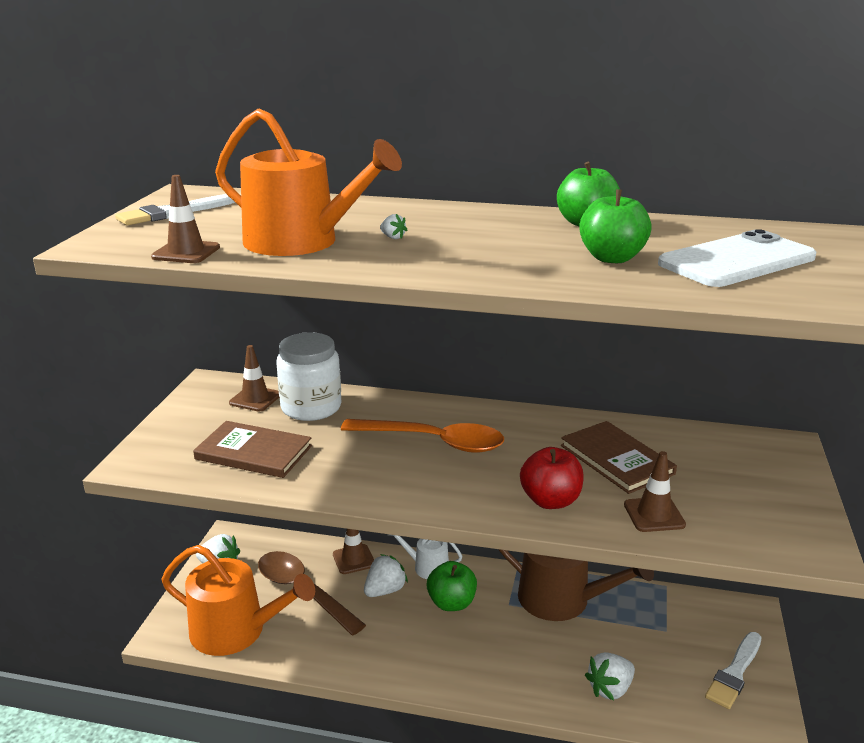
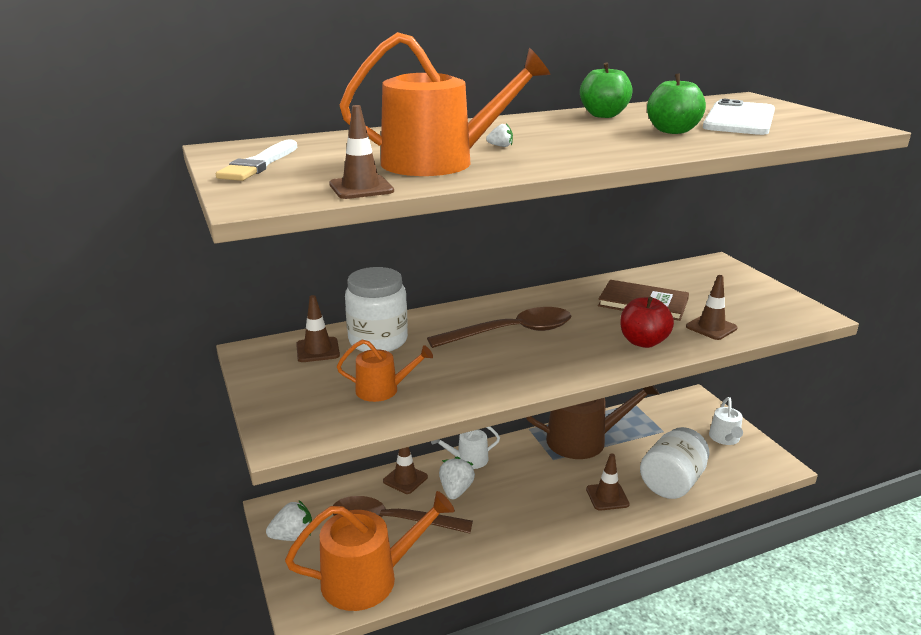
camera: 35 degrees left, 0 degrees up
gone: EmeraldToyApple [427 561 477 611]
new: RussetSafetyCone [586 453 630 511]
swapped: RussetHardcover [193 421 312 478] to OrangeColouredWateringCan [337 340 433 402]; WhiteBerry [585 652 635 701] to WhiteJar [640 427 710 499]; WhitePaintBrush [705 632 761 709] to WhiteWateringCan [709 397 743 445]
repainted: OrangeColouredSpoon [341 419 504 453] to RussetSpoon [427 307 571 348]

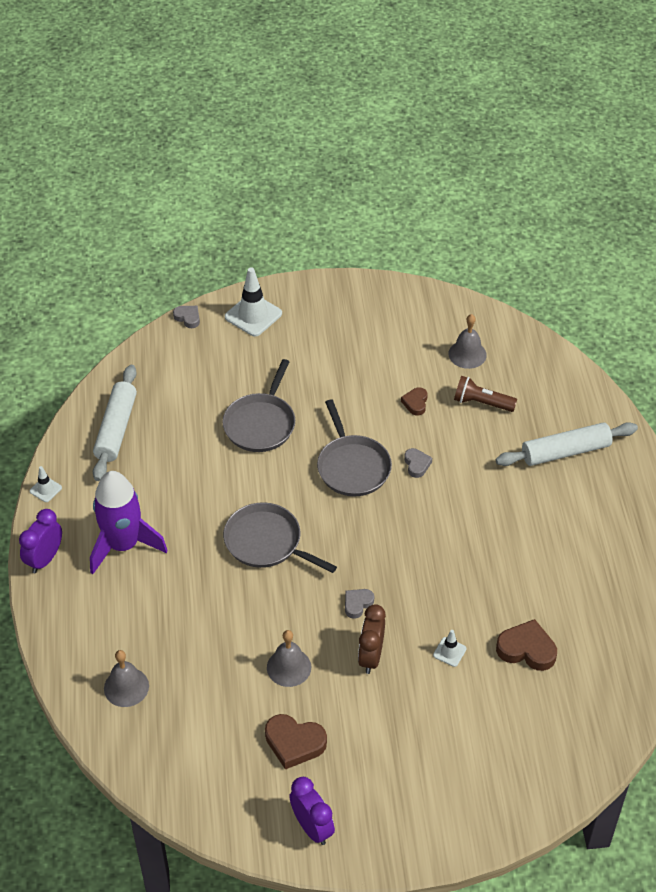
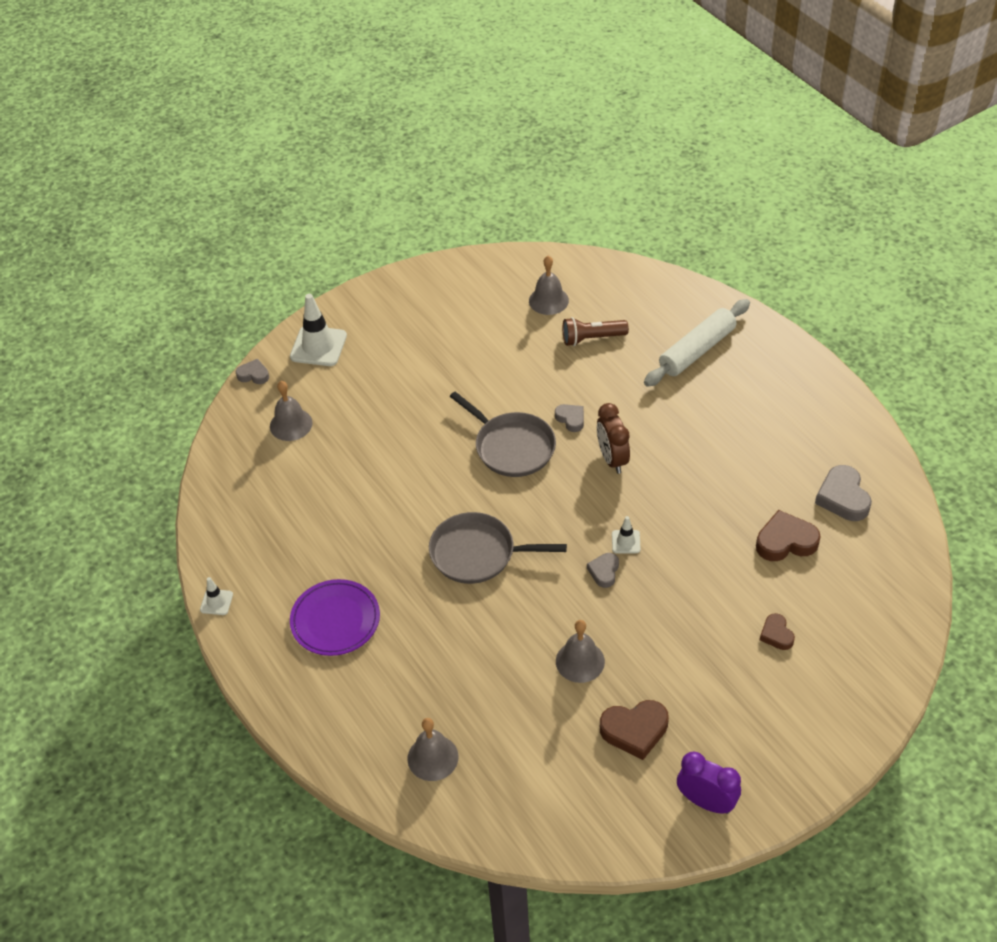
camera: 25 degrees left, 0 degrees up
gone: RoyalPurpleAlarmClock [19 509 62 573]; WhitePastryRoller [93 365 137 481]; GrayPan [222 359 295 452]
new: GrayBell [270 381 313 441]; GrayHeart [815 465 872 521]
shifted: RussetAlarmClock [358 604 386 674] to [597 403 630 474]; RussetHeart [401 387 428 416] to [760 613 795 650]; WhiteSafetyCone [433 630 467 667] to [612 516 641 553]
swapped: RoyalPurpleToyRocket [90 471 168 574] to RoyalPurplePlate [290 579 380 656]

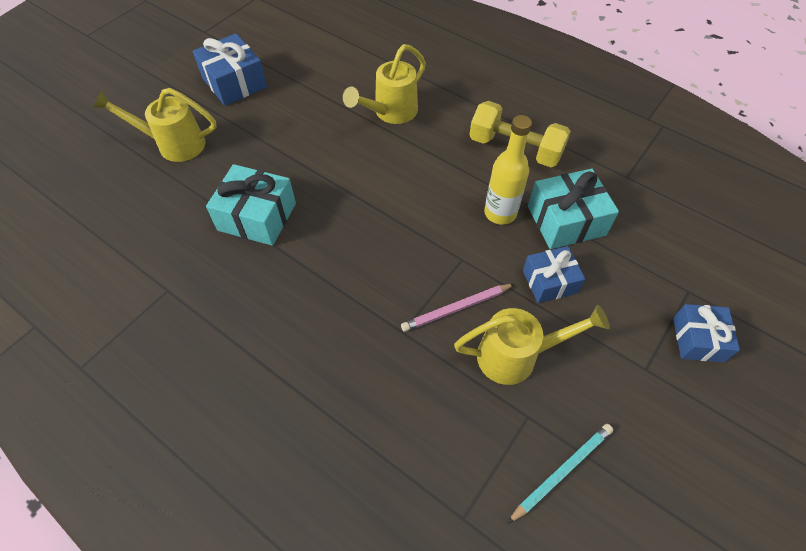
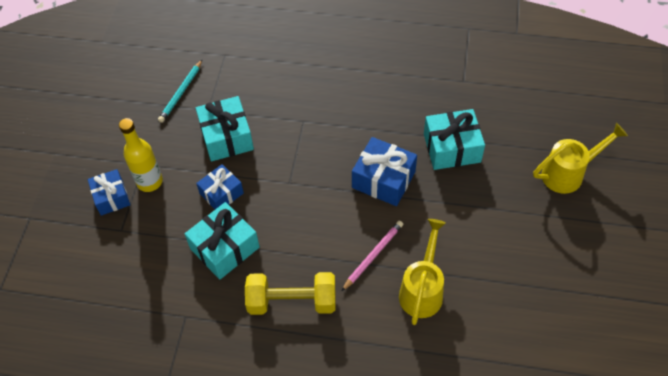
camera: 155 degrees right, 0 degrees up
shifted: BlueWrappedGift [193 34 267 106] to [352 137 417 206]; PinkWoodenPencil [401 284 514 332] to [342 221 403 291]; BrightYellowBottle [484 115 532 225] to [119 118 163 192]
swapped: BrightYellowWateringCan [454 305 610 385] to TealWrappedGift [196 96 254 161]

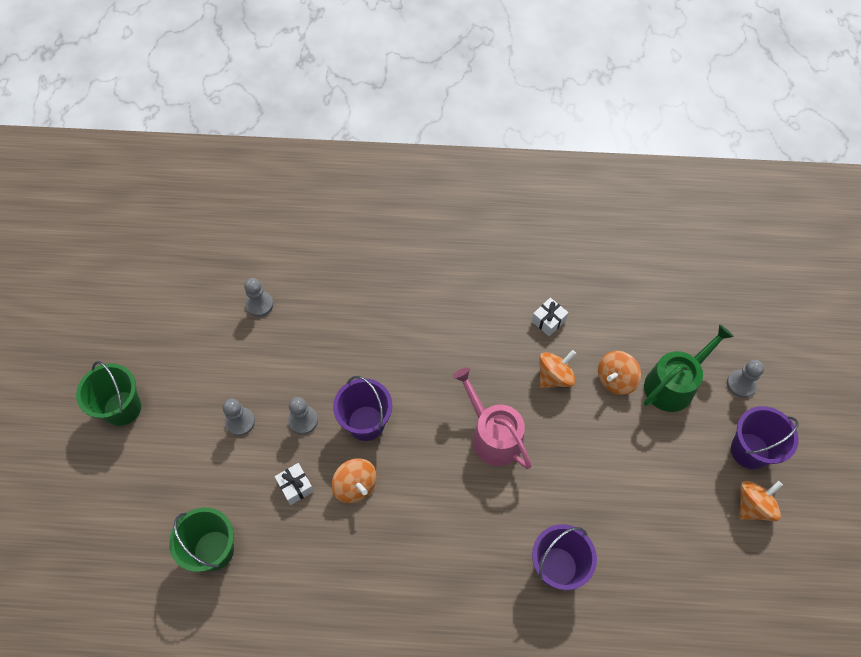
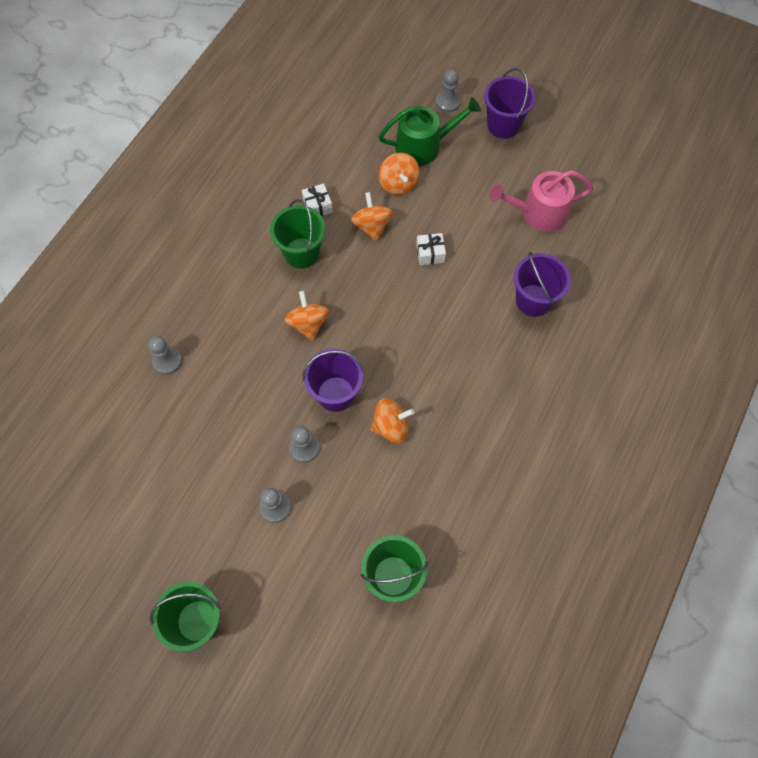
camera: 65 degrees left, 5 degrees up
new: EmeraldSandBucket [270 199 325 269]
shifted: GrayGamePawn [244 278 273 317] to [148 336 182 375]; WhiteWrappedGift [275 463 314 505] to [416 233 446 265]; PinkWateringCan [453 367 532 469] to [489 170 593 232]; OrangeColouredToyTop [739 481 783 521] to [285 291 329 341]
rotated: EmeraldWateringCan [644 324 734 412] = [378 97 481 166] 90 degrees clockwise

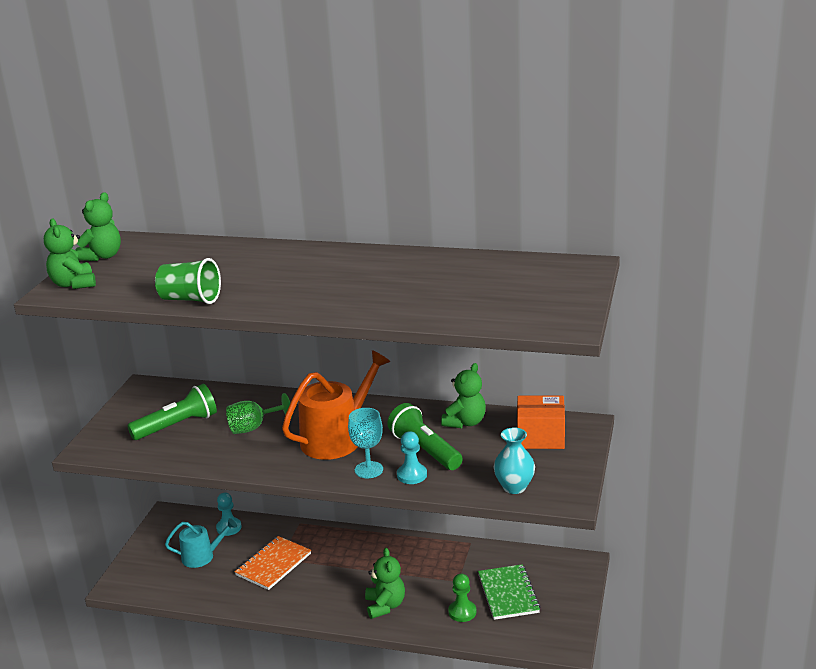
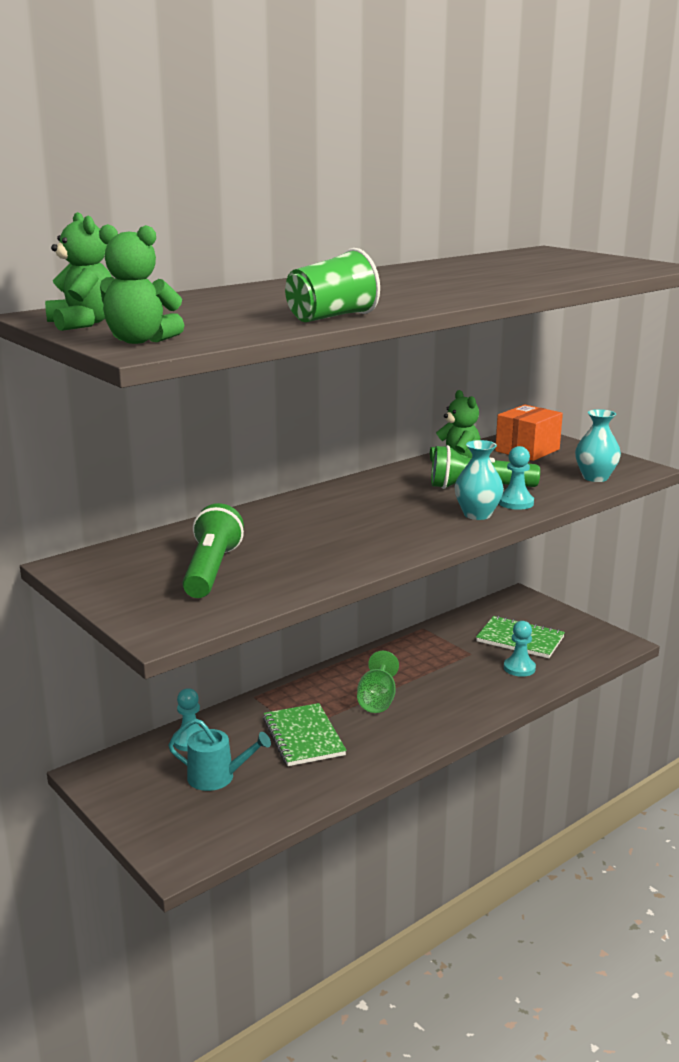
camera: 55 degrees left, 5 degrees down
gone: OrangeColouredWateringCan [282 350 390 460]; EmeraldTeddyBear [365 548 405 619]
shifted: EmeraldWineGlass [226 393 292 434] to [357 651 399 713]
swapped: TealWineGlass [348 408 383 478] to TealVase [455 440 504 520]
repainted: OrangeColouredExerciseBook [235 536 311 590] to EmeraldExerciseBook [263 703 347 766]; EmeraldGamePawn [448 574 476 622] to TealGamePawn [504 621 536 677]
rotated: TealWateringCan [165 518 237 568] = [168 718 271 791] 75 degrees clockwise

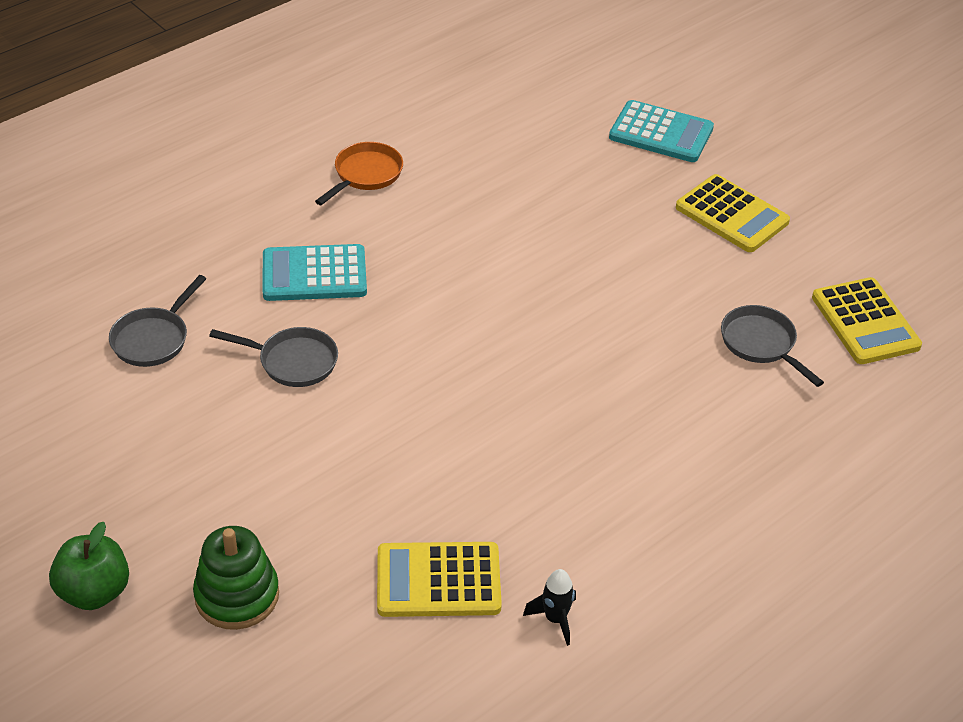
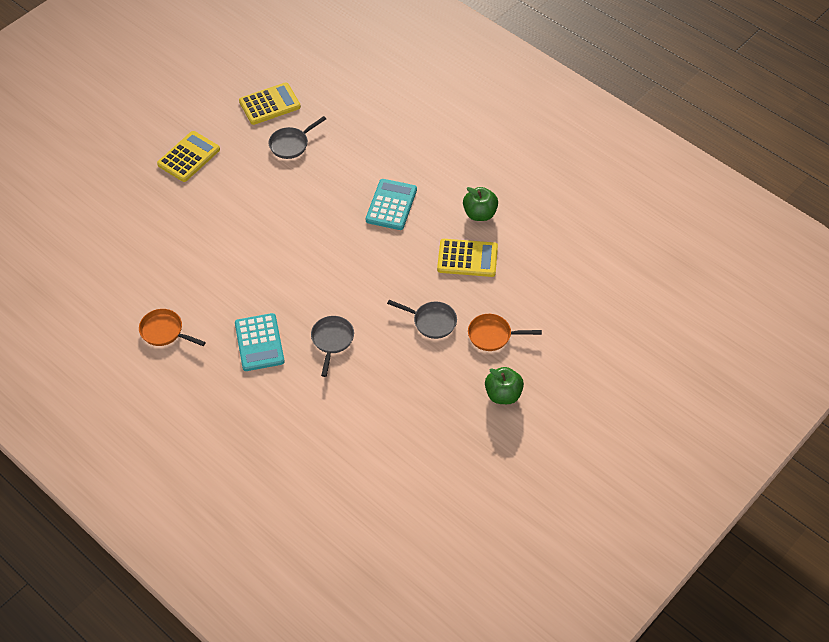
camera: 95 degrees left, 10 degrees up
shifted: GrayPan [109 275 206 367] to [387 300 457 339]; TealCalculator [609 100 714 162] to [366 179 417 230]
swapped: EmeraldStackingToy [193 526 279 630] to OrangeColouredPan [468 314 542 351]; EbonyToyRocket [523 569 576 646] to EmeraldToyApple [463 187 498 221]
rotated: BrightYellowCalculator [377 542 502 617] = [437 239 498 277] 75 degrees counterclockwise

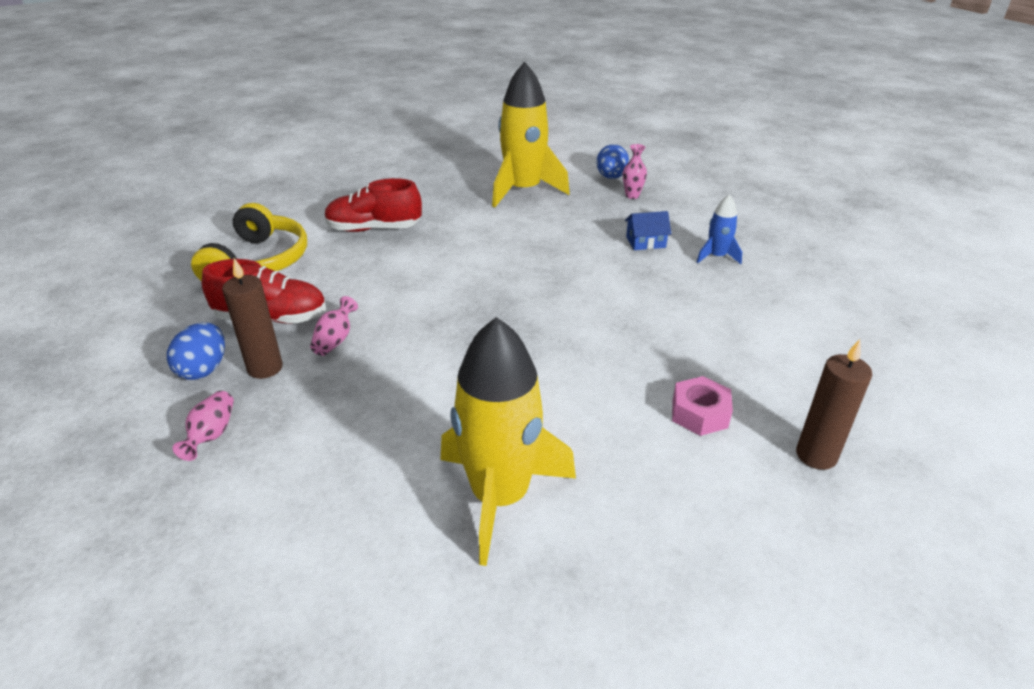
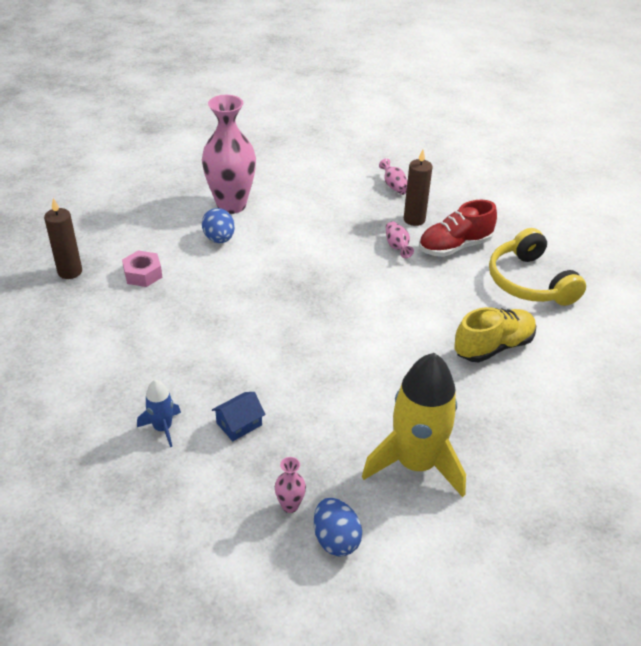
camera: 150 degrees right, 5 degrees up
shifted: BlueEggShape [167 323 225 380] to [202 208 235 243]
swapped: BrightYellowToyRocket [440 317 576 566] to PinkVase [202 95 256 214]
repainted: ScarletLaceUpShoe [324 178 422 232] to BrightYellowLaceUpShoe [454 307 536 363]

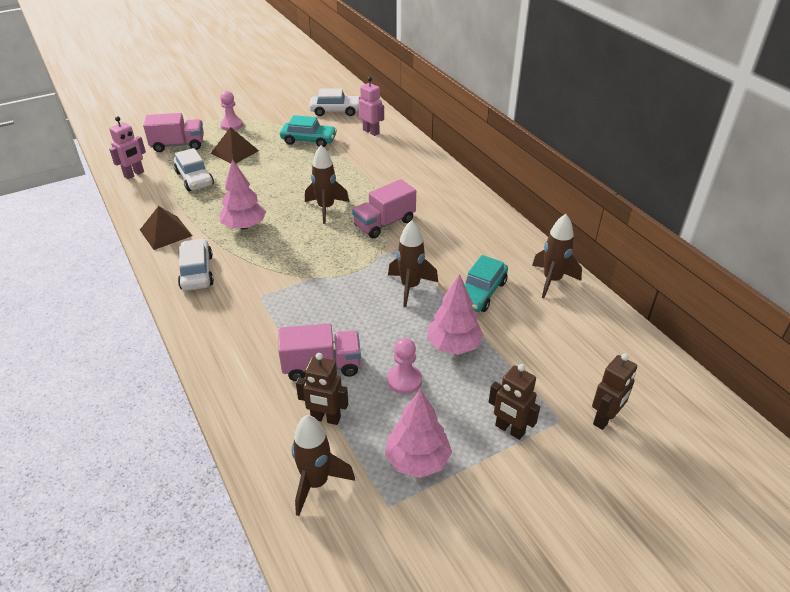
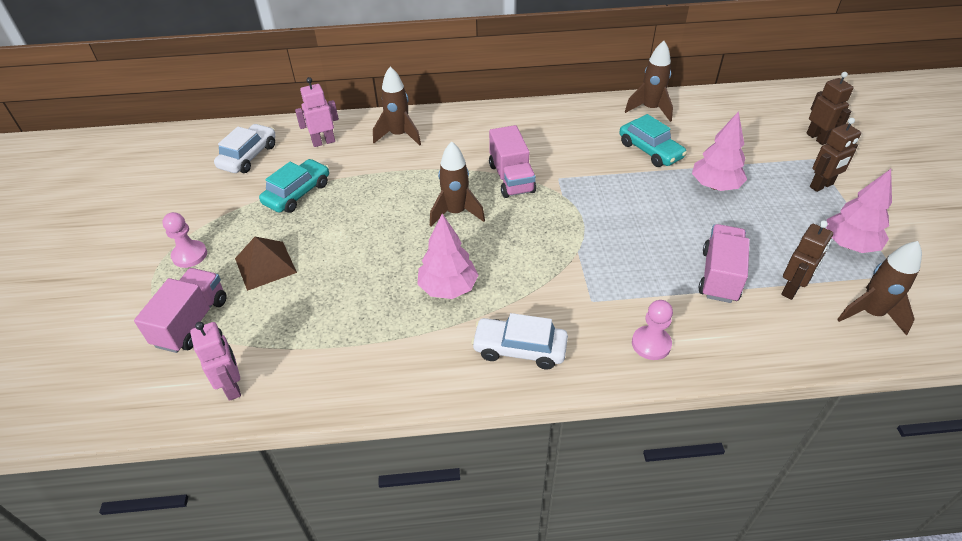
camera: 65 degrees left, 5 degrees up
gone: RussetPyramid [140 206 192 250]; WhiteToyCar [174 148 214 191]
shifted: PinkGamePawn [387 338 422 394] to [632 300 673 360]; RussetToyRocket [388 220 438 307] to [373 67 421 146]

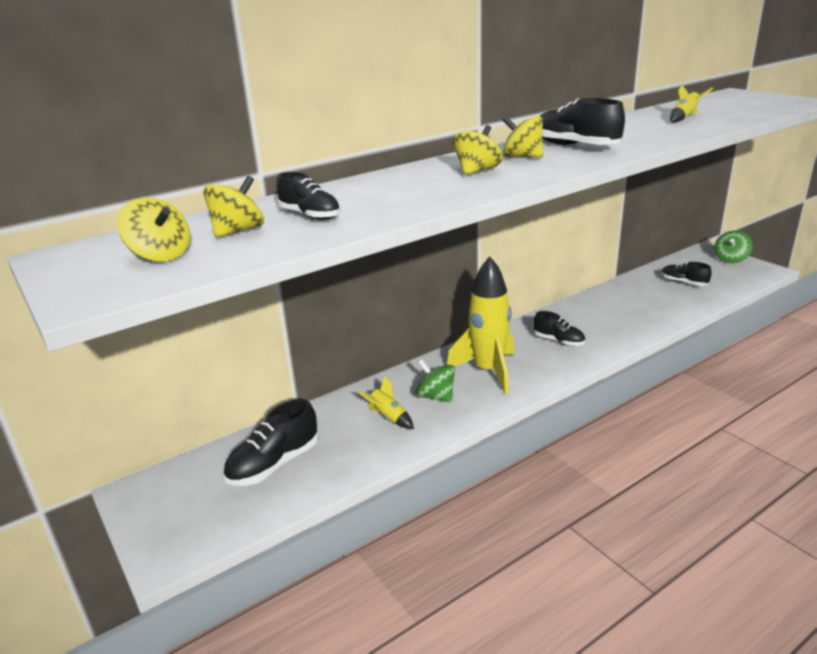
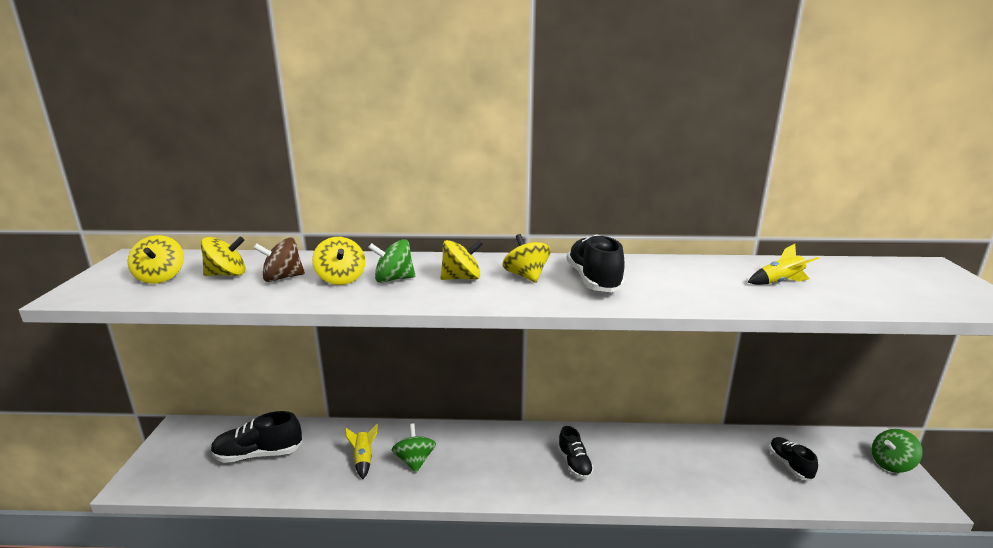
camera: 35 degrees right, 5 degrees down
gone: BrightYellowToyRocket [447 256 514 394]
new: BrightYellowToyTop [312 237 365 285]; EmeraldToyTop [368 239 415 283]
swapped: EbonyLaceUpShoe [276 172 340 220] to RussetToyTop [253 237 305 282]

